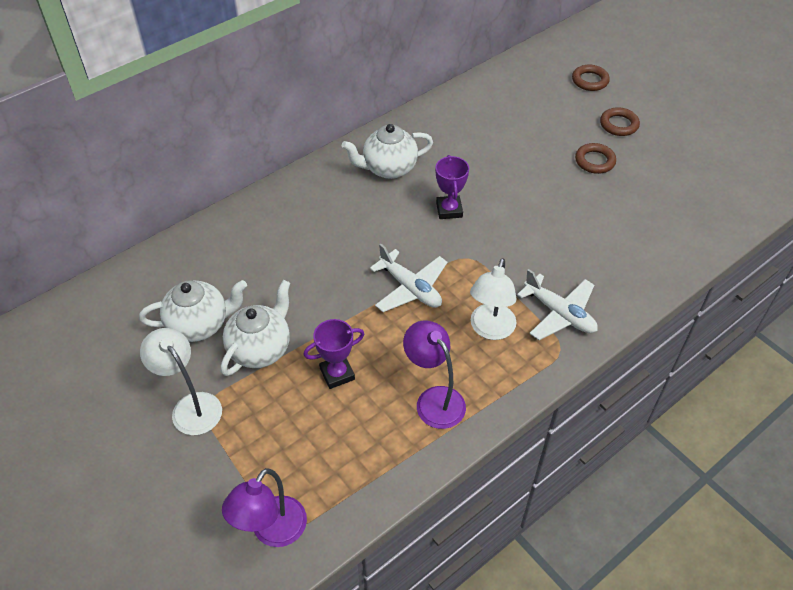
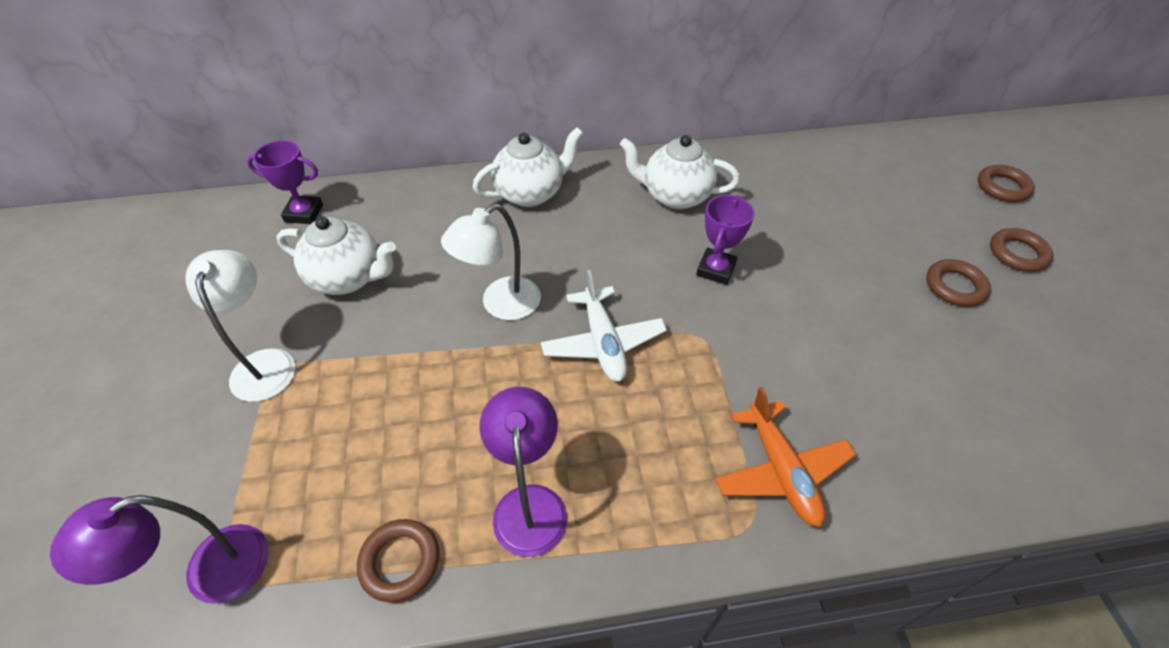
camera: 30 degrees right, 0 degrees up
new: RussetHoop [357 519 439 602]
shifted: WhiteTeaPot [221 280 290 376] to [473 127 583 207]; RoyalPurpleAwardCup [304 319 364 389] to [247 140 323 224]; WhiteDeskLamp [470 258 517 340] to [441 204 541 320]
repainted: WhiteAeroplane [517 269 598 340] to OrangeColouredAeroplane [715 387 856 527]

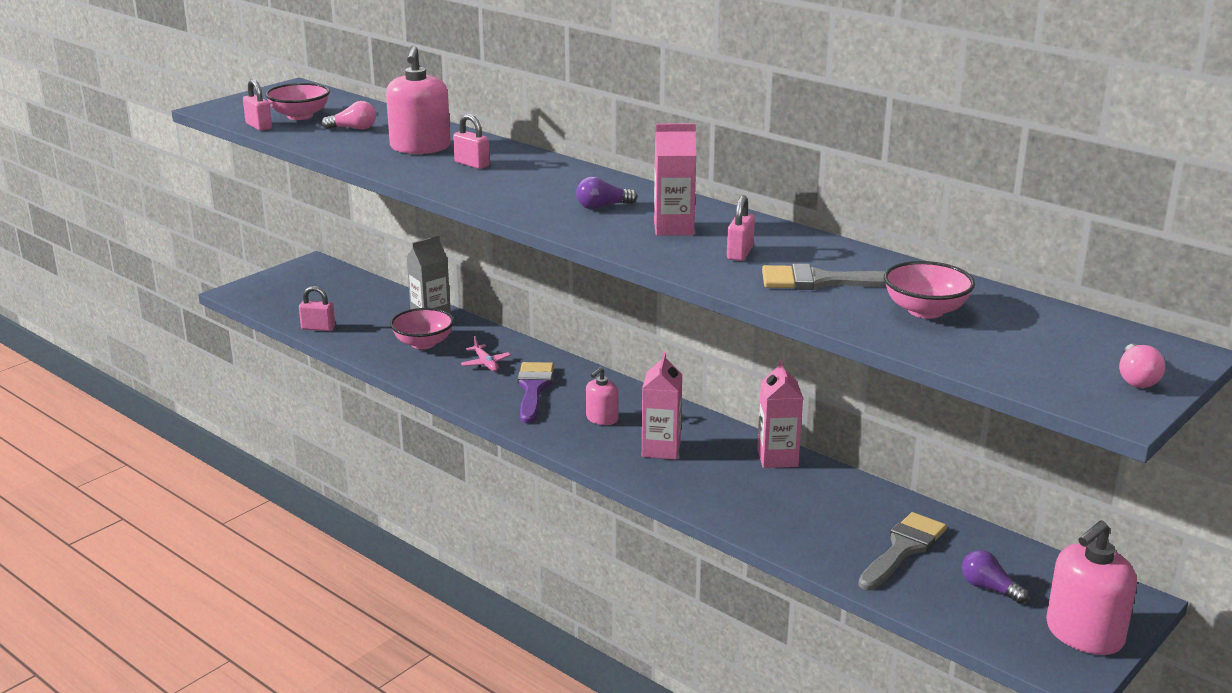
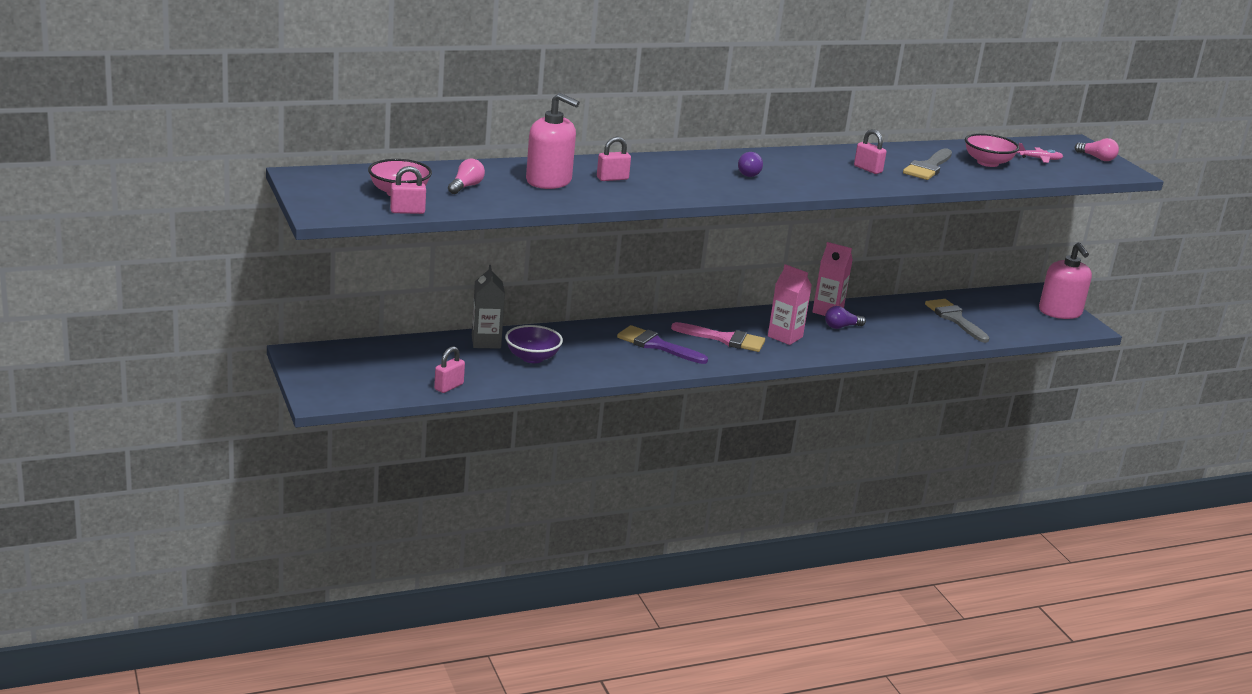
camera: 65 degrees left, 0 degrees up
gone: PinkJuiceCarton [654 123 696 236]
shifted: PinkAeroplane [461 336 511 371] to [1017 143 1063 163]; RoyalPurpleLightbulb [962 550 1029 604] to [825 306 866 329]
swapped: PinkSoapPump [586 367 619 425] to PinkPaintBrush [671 322 765 352]
repainted: PinkDeepDish [390 308 454 349] to RoyalPurpleDeepDish [505 325 563 363]

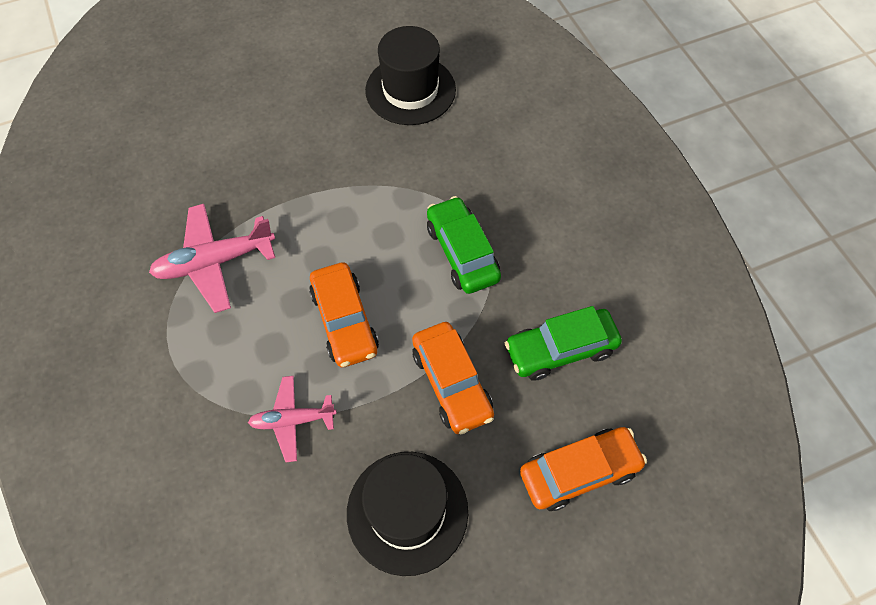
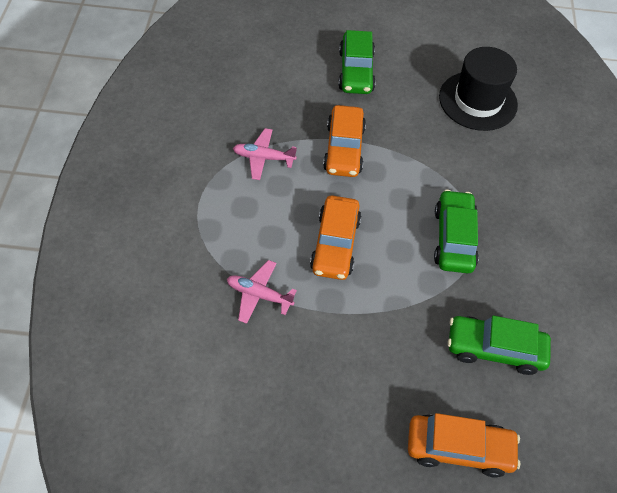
camera: 25 degrees right, 5 degrees down
gone: EbonyTallHat [347 452 468 576]
new: EmeraldToyCar [338 30 376 94]
shifted: OrangeColouredToyCar [412 322 494 434] to [323 105 366 177]
scaled: PinkAeroplane [149 204 275 313] = [233 128 297 180] x0.63

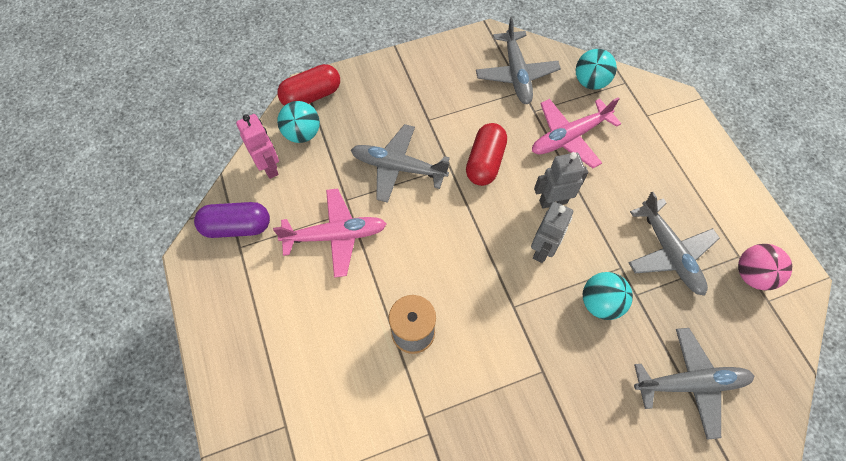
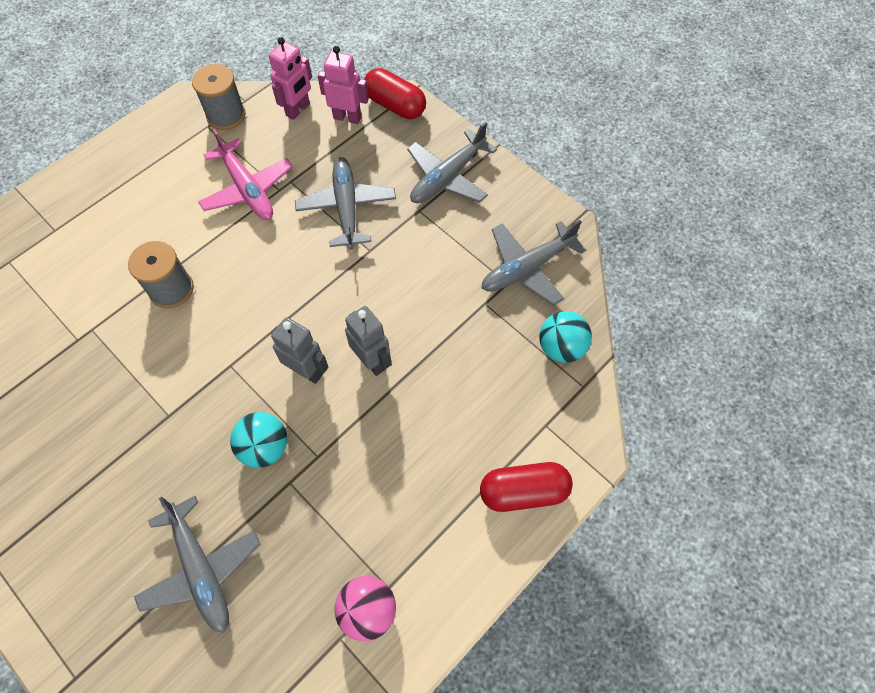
camera: 65 degrees right, 0 degrees up
gone: PinkAeroplane [532 97 621 168]
shifted: ScarletCapsule [466 123 507 186] to [480 462 573 512]; GrayAeroplane [629 192 720 296] to [407 121 497 203]
swapped: RoyalPurpleCapsule [194 202 270 238] to GrayReelOfThread [192 64 246 130]; TealBall [277 101 320 143] to PinkRobotFigure [318 46 369 124]
rotated: GrayRobotFigure [531 202 573 263] = [271 317 328 384] 150 degrees counterclockwise

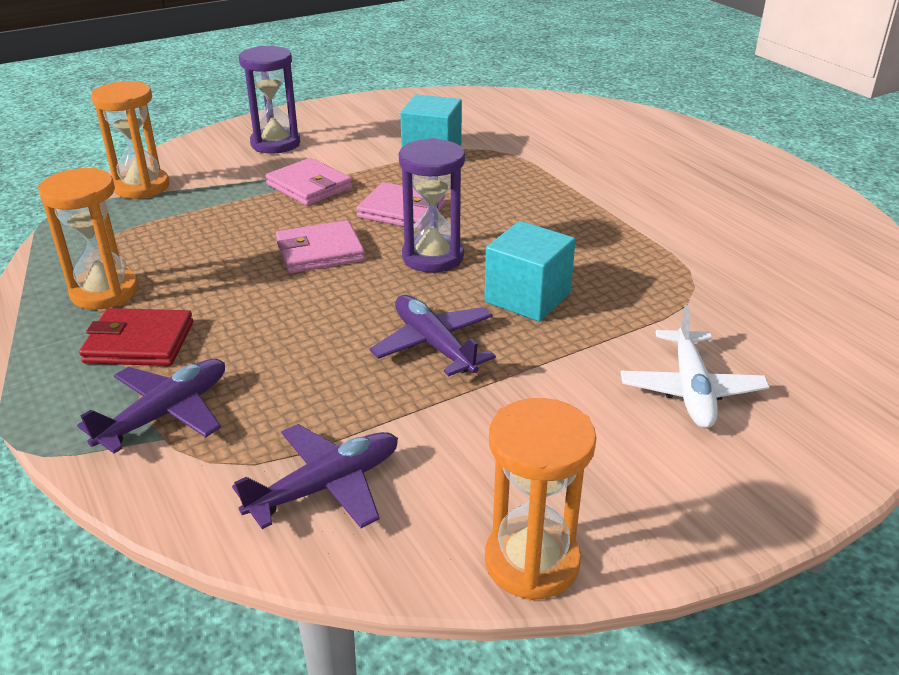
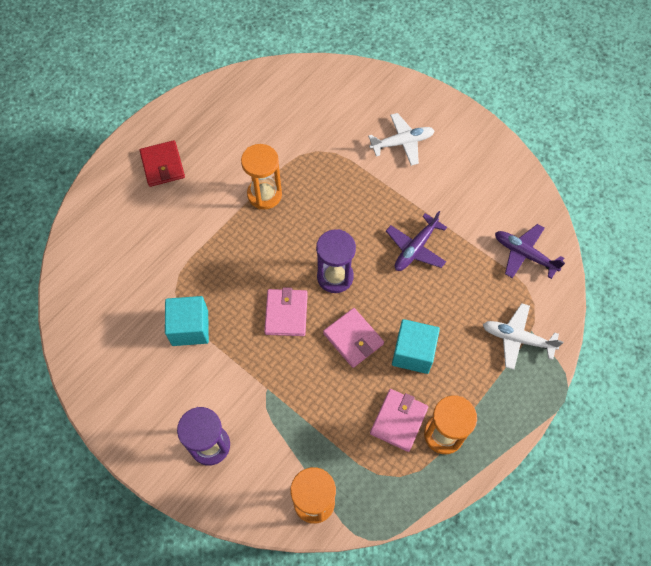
camera: 110 degrees left, 30 degrees up
shifted: ScarletWallet [79 308 193 366] to [140 140 185 187]; PinkWallet [266 158 352 206] to [370 389 429 452]; TealBlock [484 221 576 322] to [392 319 440 374]; OrangeColouredSandglass [485 398 596 600] to [241 144 282 210]
repainted: RoyalPurpleAeroplane [77 359 225 454] to WhiteAeroplane [483 303 563 370]

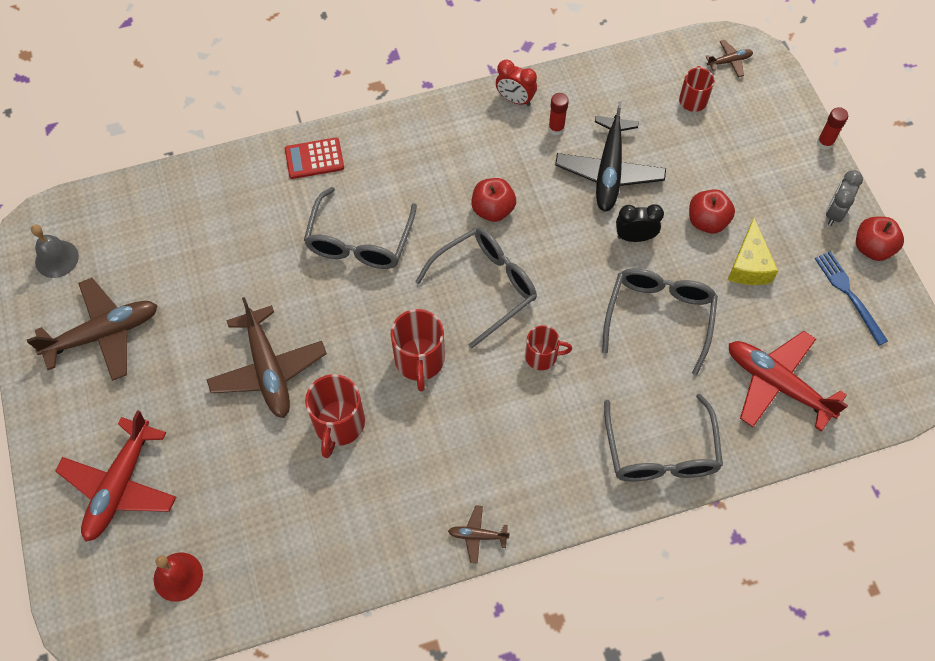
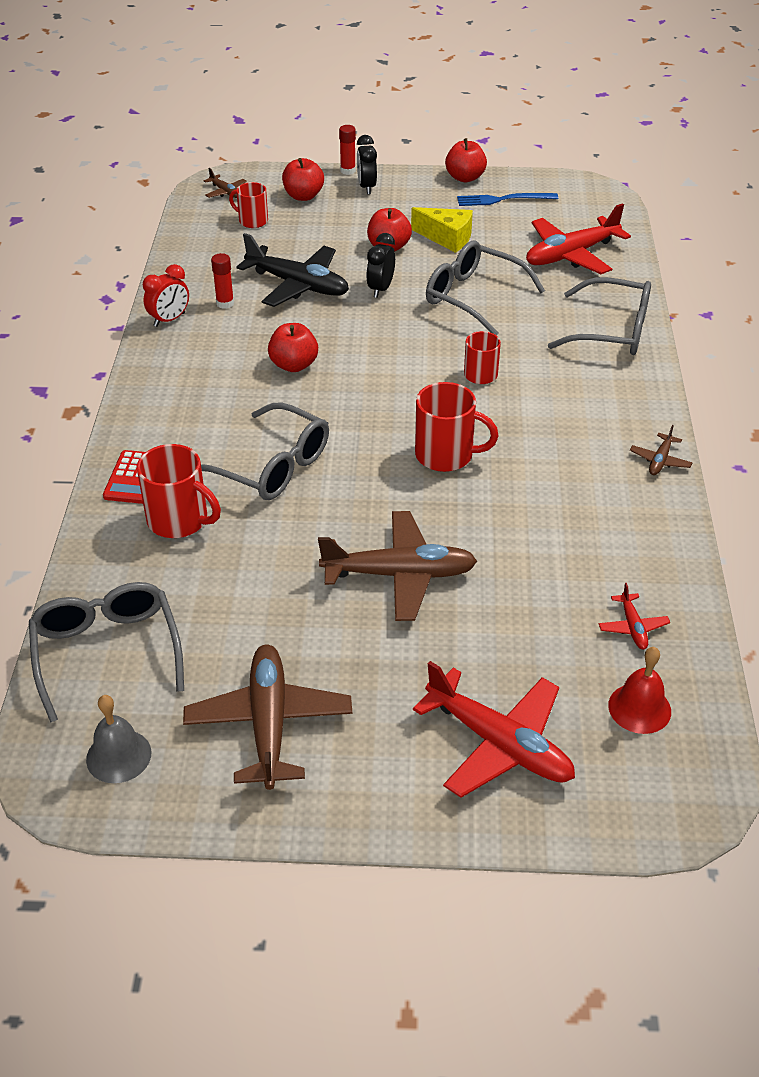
camera: 70 degrees left, 20 degrees down
gone: GrayAlarmClock [826 170 863 226]
new: ScarletToyApple [282 158 324 201]; EbonyAlarmClock [357 135 377 194]; ScarletAeroplane [599 583 670 649]
shifted: ScarletTeaMug [305 374 365 458] to [137 444 221 538]; GraySpectacles [415 227 537 348] to [29 582 184 723]
rotated: RussetAeroplane [705 40 753 77] = [204 168 247 198] 135 degrees clockwise

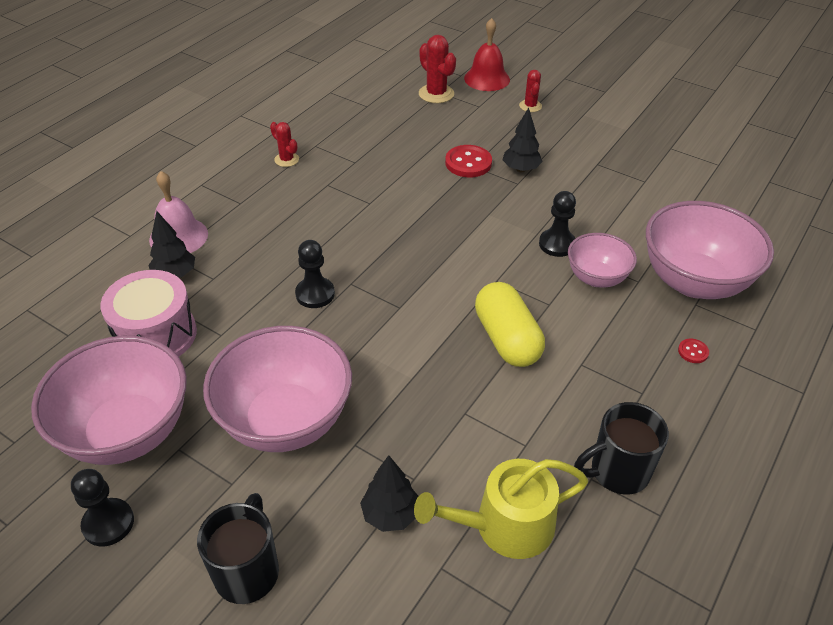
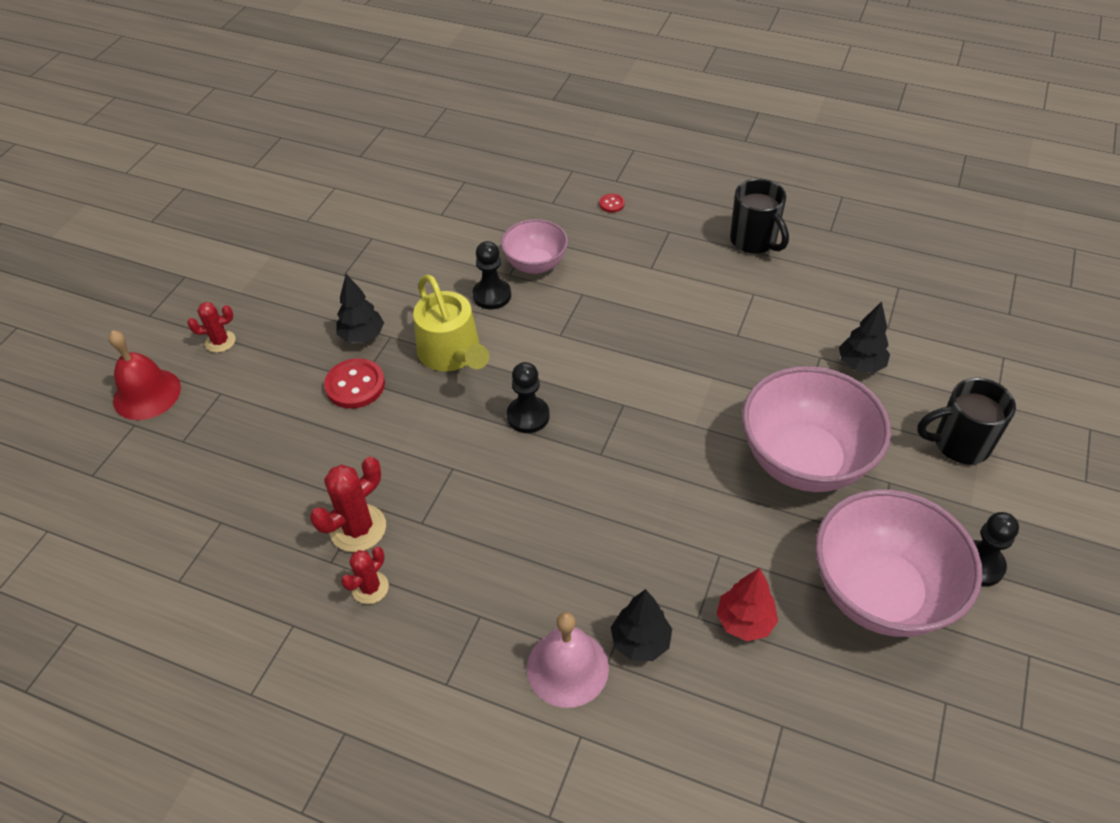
camera: 100 degrees left, 5 degrees up
gone: BrightYellowCapsule [475 282 545 367]; PinkDeepDish [646 201 774 299]
shifted: EbonyGamePawn [295 240 335 308] to [507 362 550 433]; BrightYellowWateringCan [414 459 588 559] to [413 275 489 371]; ScarletSaguaroCactus [419 35 456 103] to [310 457 386 552]
swapped: PinkSnareDrum [100 270 197 357] to ScarletFirTree [717 568 778 641]

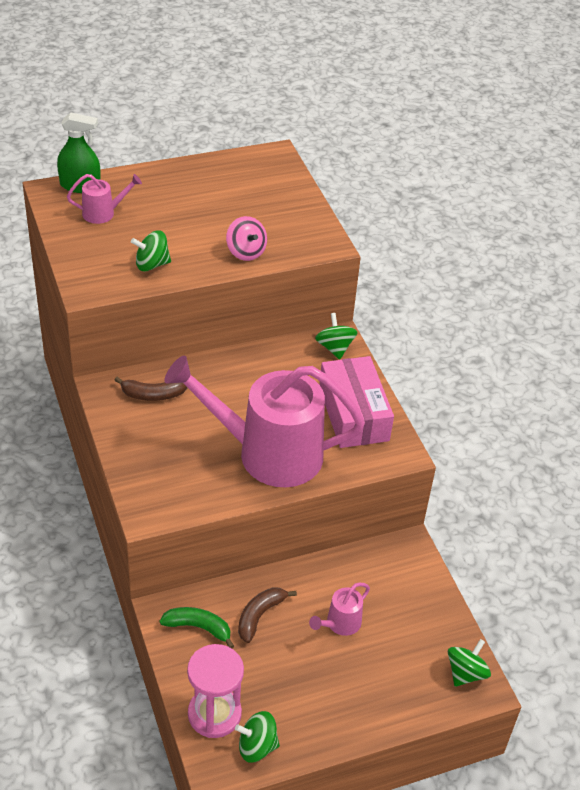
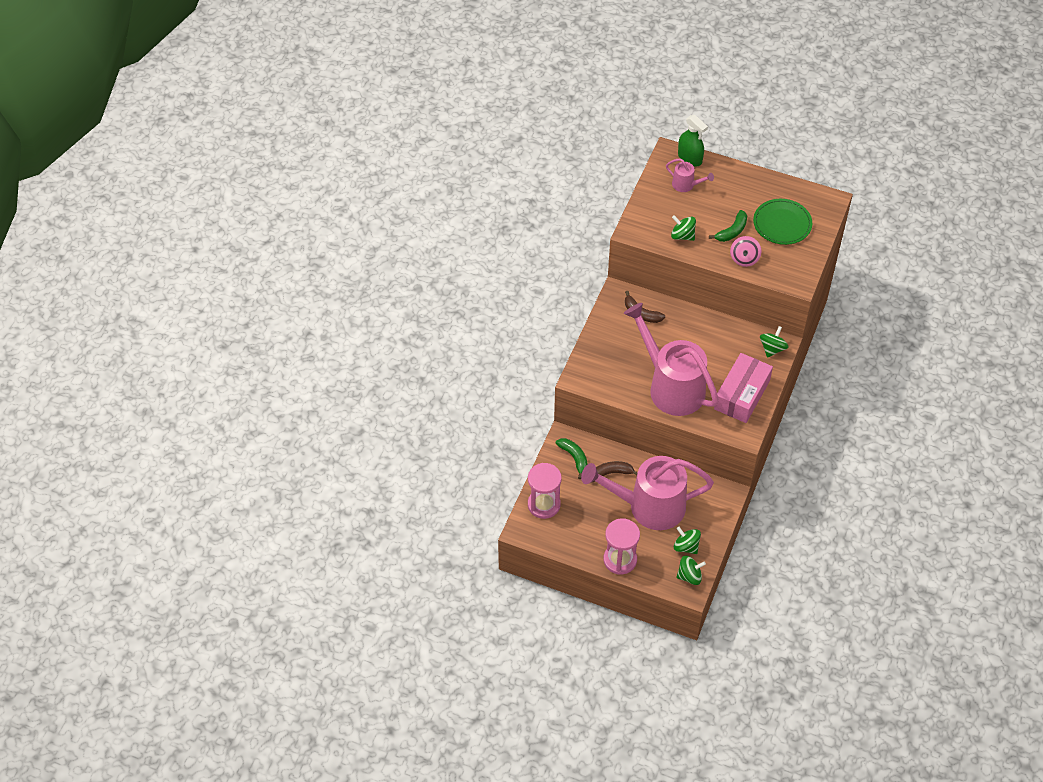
camera: 45 degrees right, 10 degrees up
new: PinkSandglass [603 518 640 575]; EmeraldBanana [709 210 747 242]; EmeraldPlate [753 199 812 245]
shifted: EmeraldToyTop [235 711 280 763] to [674 527 701 554]
scaled: PinkWateringCan [309 583 370 636] = [581 456 714 530] x2.41

